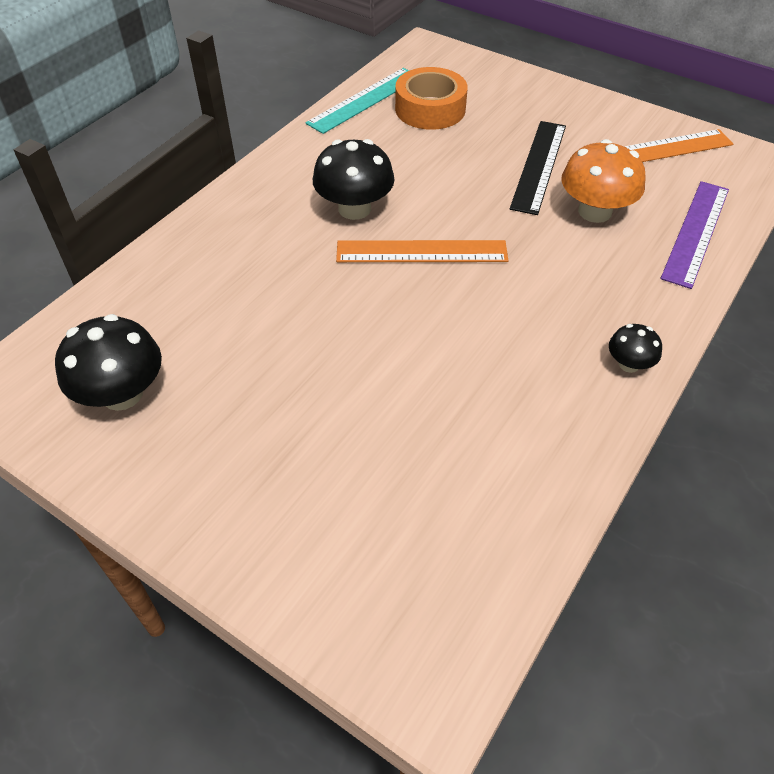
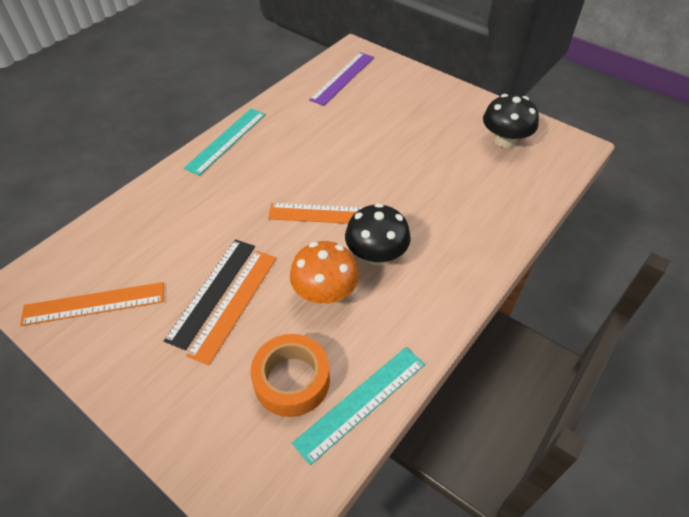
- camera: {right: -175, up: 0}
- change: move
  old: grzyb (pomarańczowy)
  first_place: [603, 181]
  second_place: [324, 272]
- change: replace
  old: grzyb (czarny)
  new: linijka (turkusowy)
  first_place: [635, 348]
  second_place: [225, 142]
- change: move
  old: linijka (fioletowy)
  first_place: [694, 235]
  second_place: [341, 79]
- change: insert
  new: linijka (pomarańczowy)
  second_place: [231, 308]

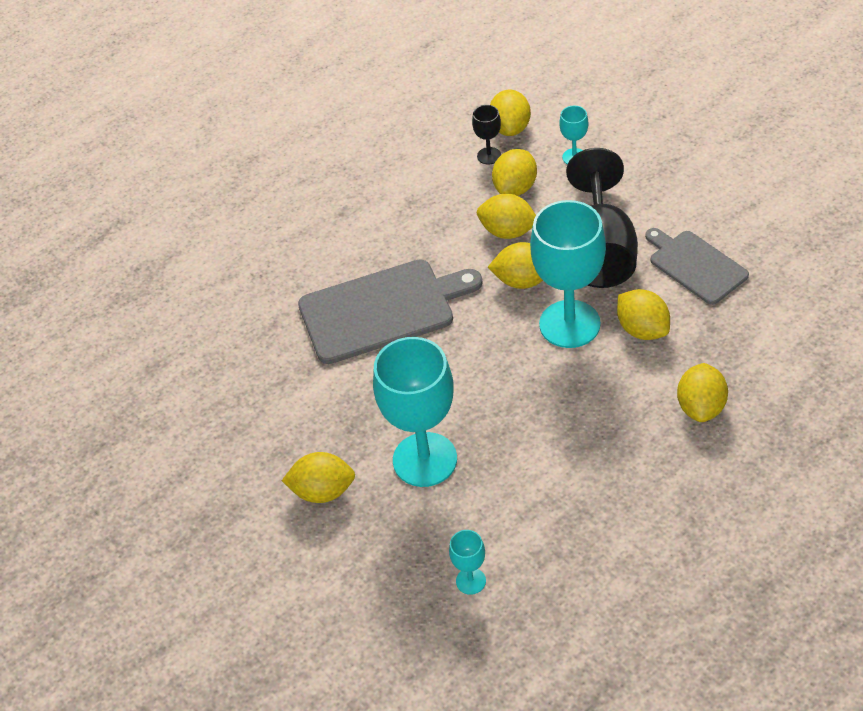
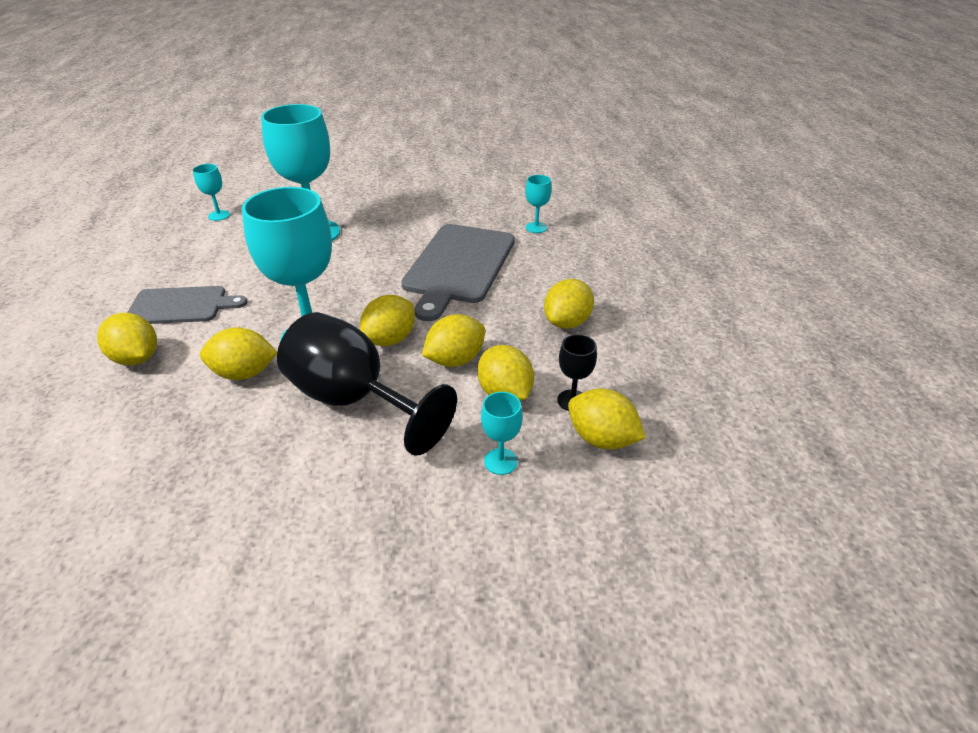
- camera: {right: 120, up: -10}
- change: move
  old: cytryna (żółty)
  first_place: [318, 477]
  second_place: [569, 304]
- change: move
  old: deska do krojenia (szary)
  first_place: [697, 266]
  second_place: [187, 305]
- change: insert
  new: kielich (turkusowy)
  second_place: [538, 204]

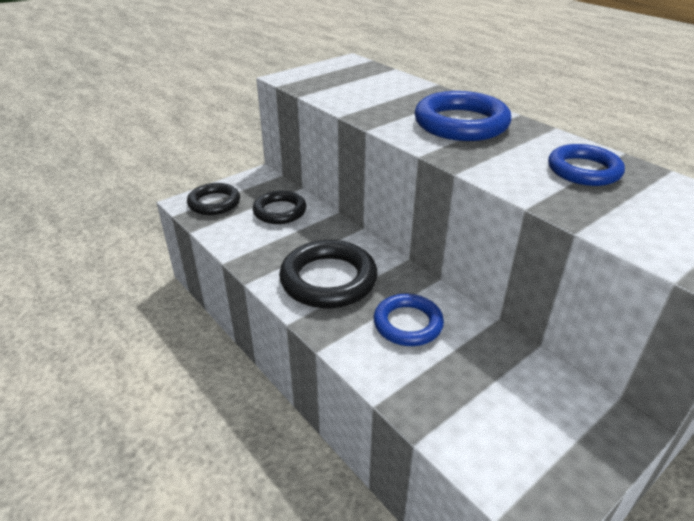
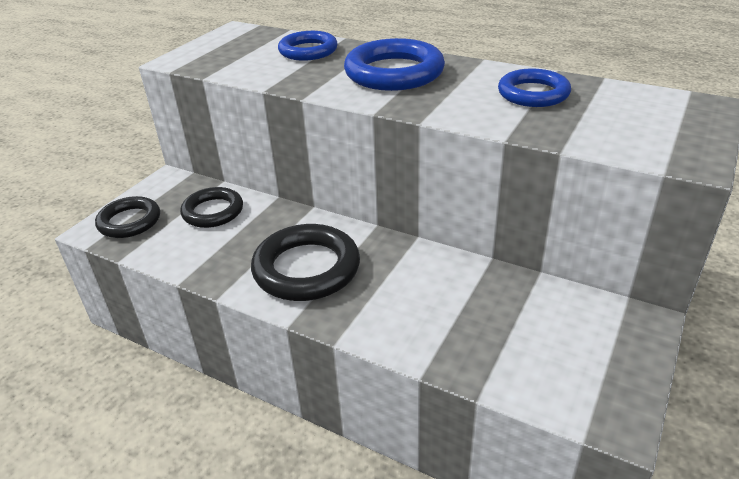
- camera: {right: -20, up: 0}
- change: move
  old: pierścień (niebieski)
  first_place: [409, 320]
  second_place: [308, 46]

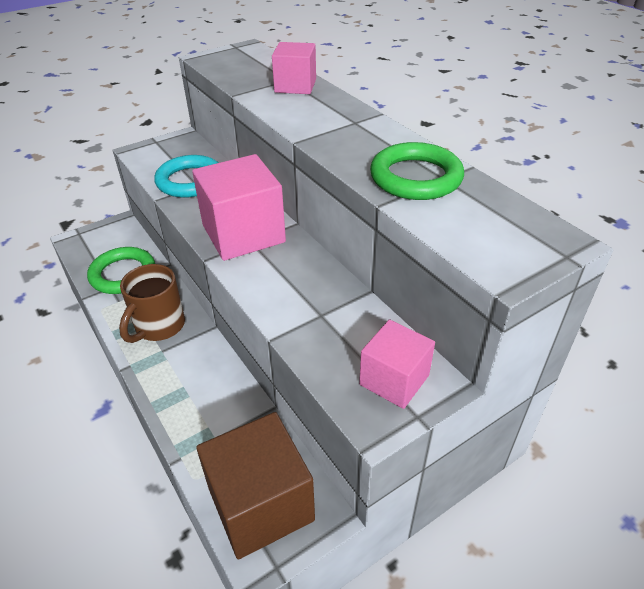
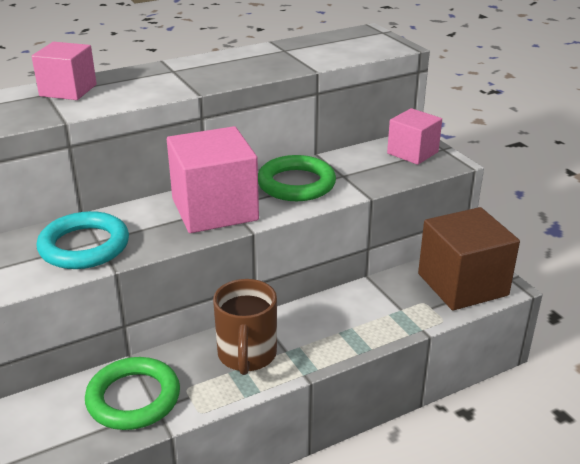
- camera: {right: -85, up: -10}
- change: rotate
  old: kubek (brązowy)
  first_place: [152, 303]
  second_place: [245, 327]
  degrees: 60
- change: move
  old: pierścień (zielony)
  first_place: [417, 171]
  second_place: [297, 178]

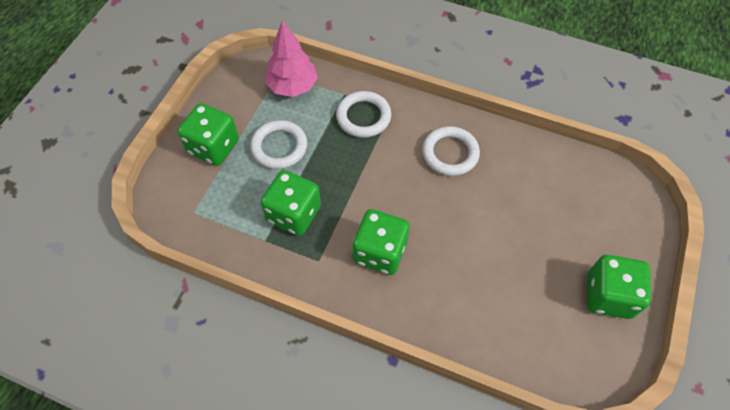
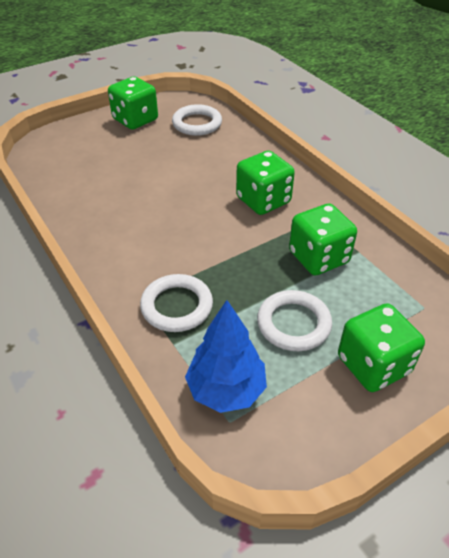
- camera: {right: -145, up: -15}
- change: recolor
  old: drzewko (różowy)
  new: drzewko (niebieski)
  first_place: [291, 59]
  second_place: [226, 356]
- change: move
  old: pierścień (biały)
  first_place: [451, 151]
  second_place: [197, 120]

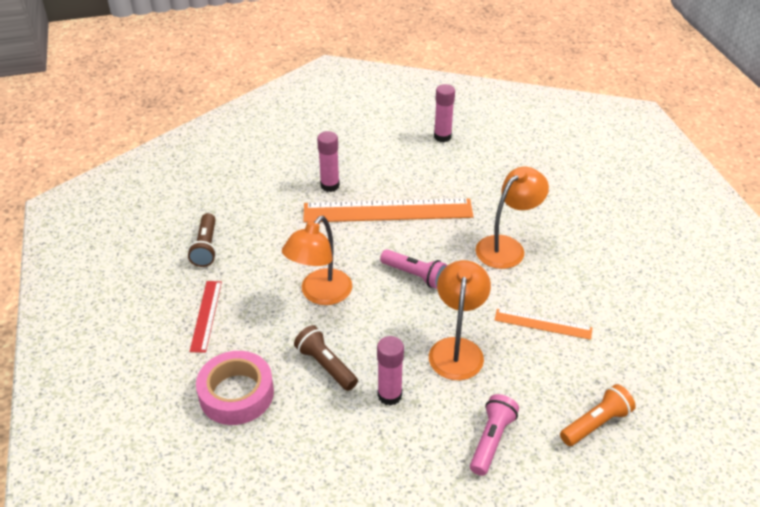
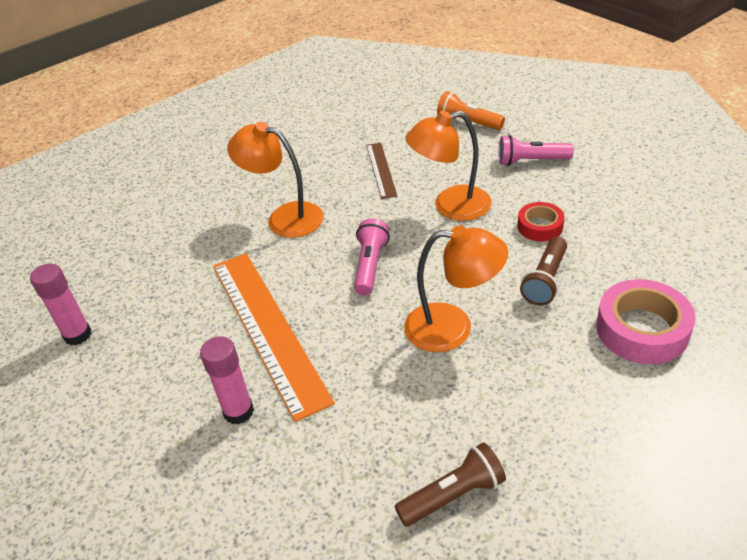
- camera: {right: -110, up: 0}
- change: delete
  old: linijka (czerwony)
  first_place: [205, 317]
- change: replace
  old: klej w sztyfcie (różowy)
  new: taśma klejąca (czerwony)
  first_place: [390, 371]
  second_place: [541, 222]
- change: recolor
  old: linijka (pomarańczowy)
  new: linijka (brązowy)
  first_place: [543, 324]
  second_place: [381, 170]

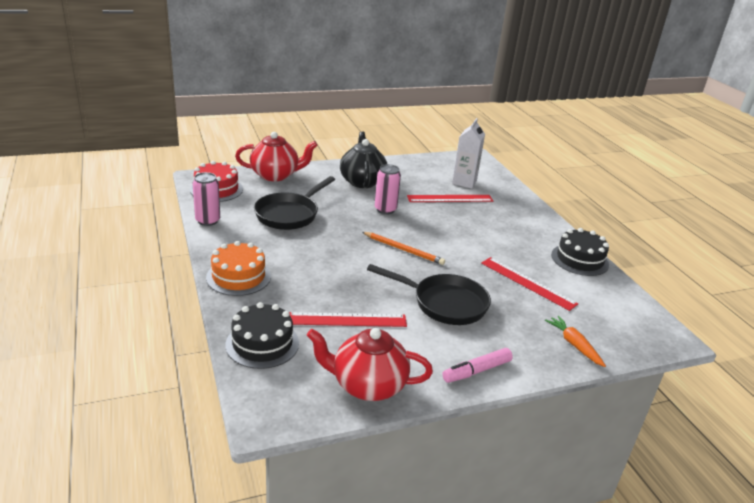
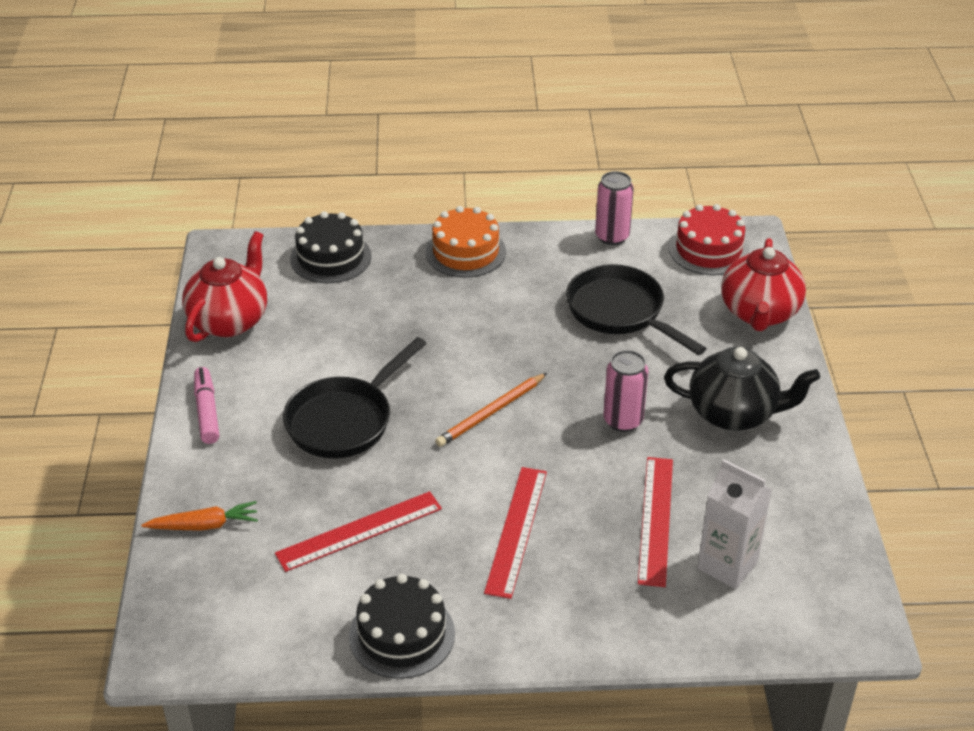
- camera: {right: 110, up: 10}
- change: move
  old: linijka (czerwony)
  first_place: [348, 319]
  second_place: [515, 533]

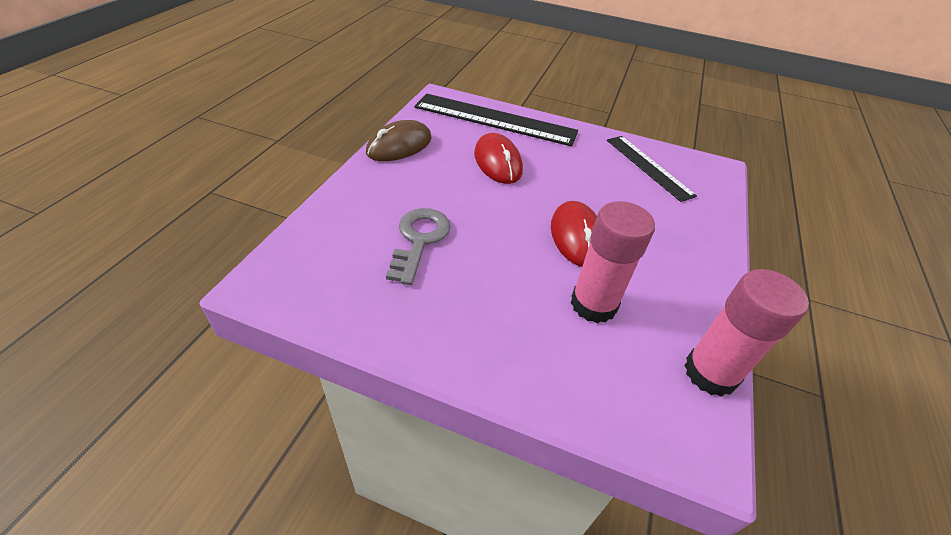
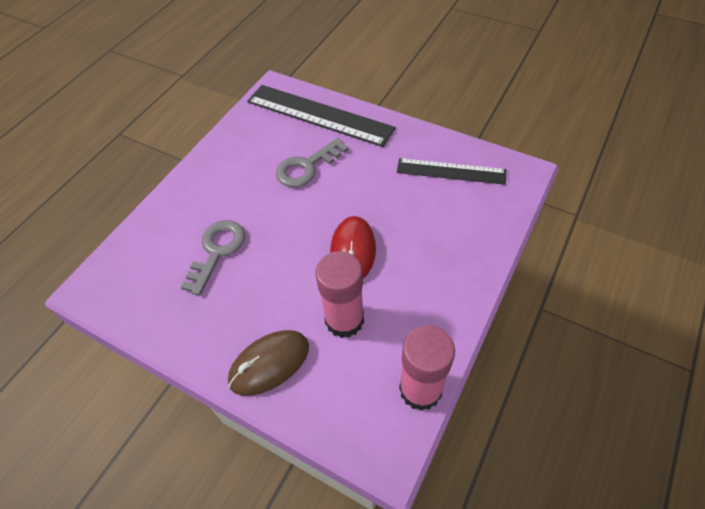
- camera: {right: 15, up: 10}
- change: move
  old: myszka (brązowy)
  first_place: [399, 140]
  second_place: [268, 363]
- change: replace
  old: myszka (czerwony)
  new: klucz (szary)
  first_place: [498, 158]
  second_place: [312, 162]
- change: rotate
  old: linijka (czarny)
  first_place: [652, 169]
  second_place: [451, 171]
  degrees: -60

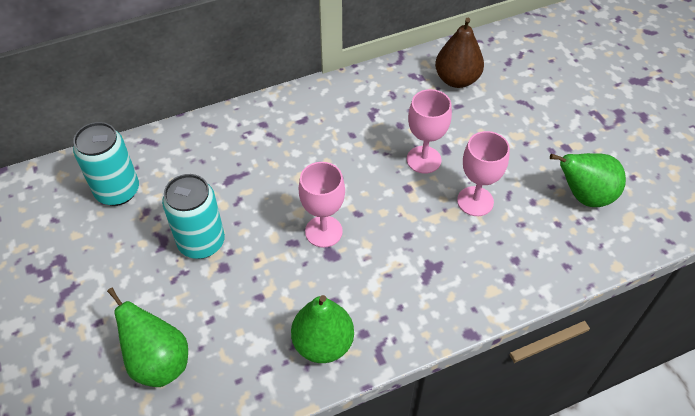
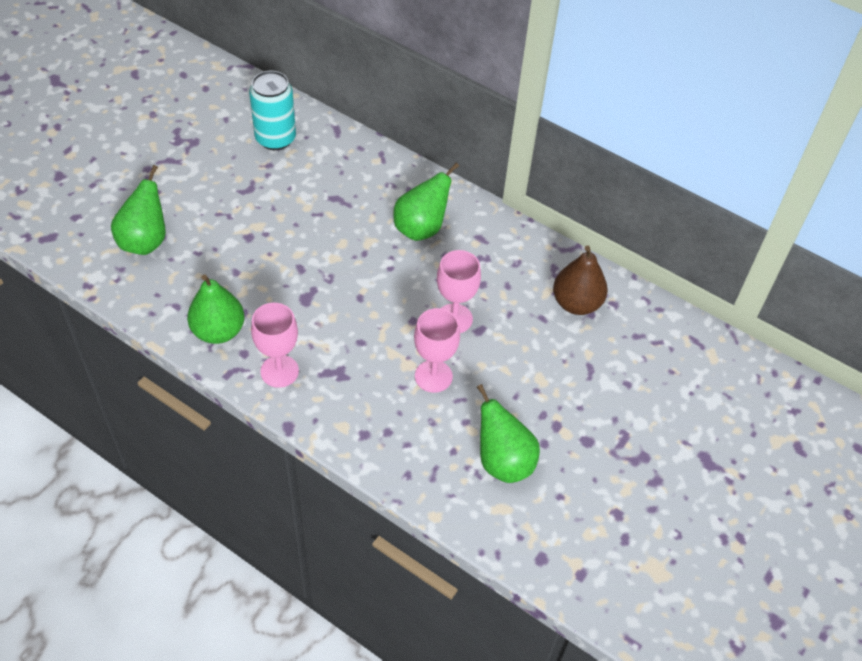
- camera: {right: 55, up: 0}
- change: delete
  old: puszka (turkusowy)
  first_place: [193, 216]
- change: move
  old: kielich (różowy)
  first_place: [322, 205]
  second_place: [275, 345]
- change: insert
  new: gruszka (zielony)
  second_place: [426, 202]

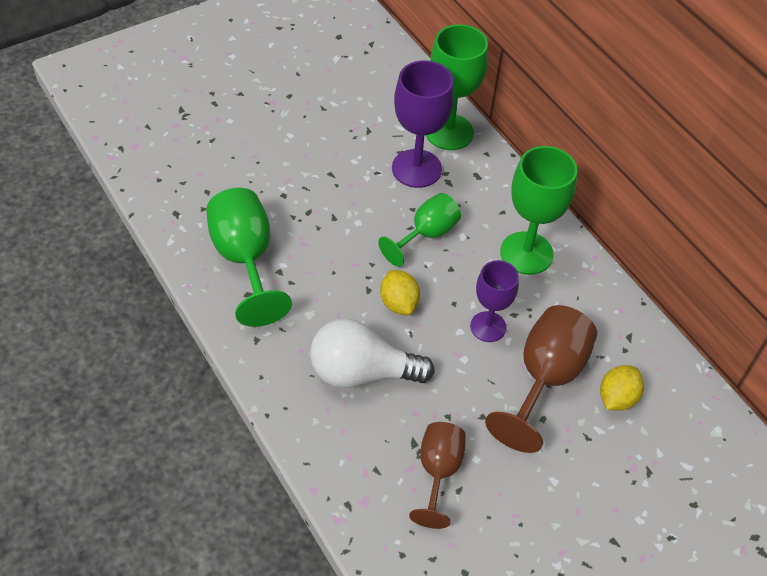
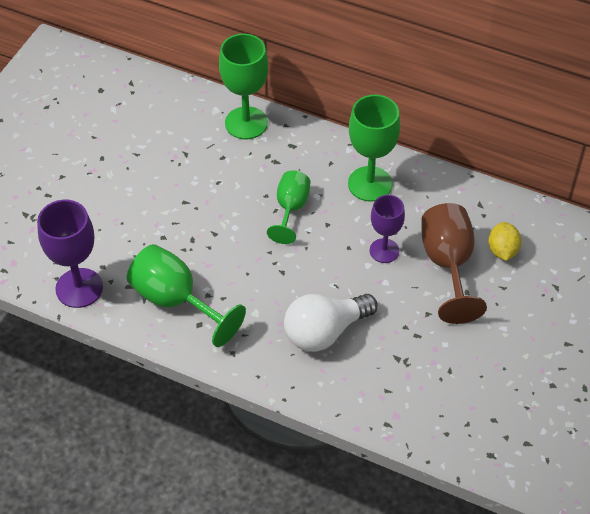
- camera: {right: -30, up: 0}
- change: delete
  old: cytryna (żółty)
  first_place: [400, 292]
- change: move
  old: kielich (fioletowy)
  first_place: [423, 124]
  second_place: [70, 254]
- change: delete
  old: kielich (brązowy)
  first_place: [437, 475]

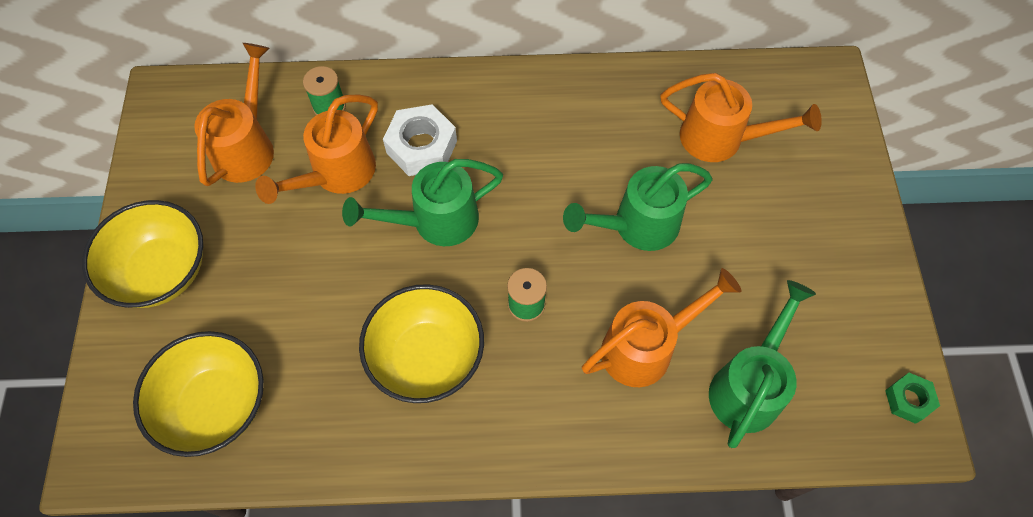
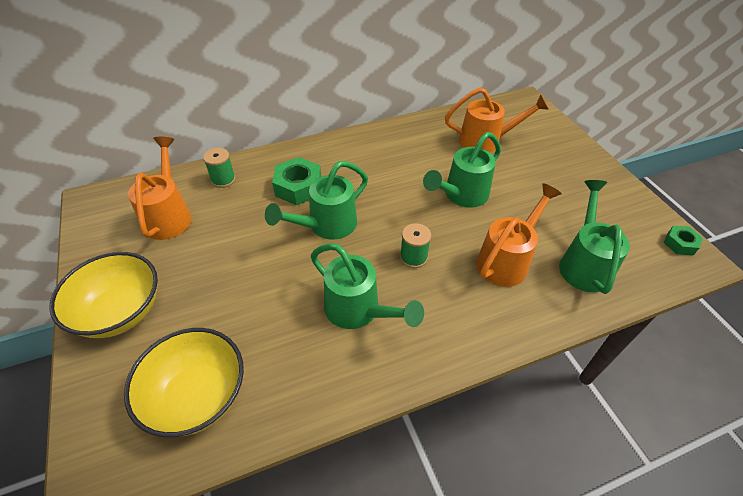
- camera: {right: -20, up: -15}
- change: delete
  old: konewka (pomarańczowy)
  first_place: [316, 149]
- change: replace
  old: miska (żółty)
  new: konewka (zielony)
  first_place: [421, 343]
  second_place: [367, 286]
- change: recolor
  old: nakrętka (biały)
  new: nakrętka (zielony)
  first_place: [420, 140]
  second_place: [296, 181]

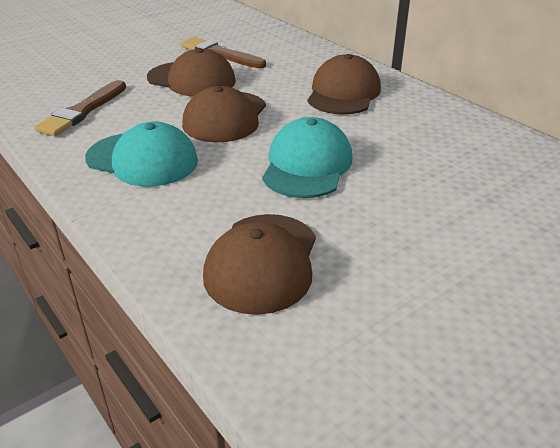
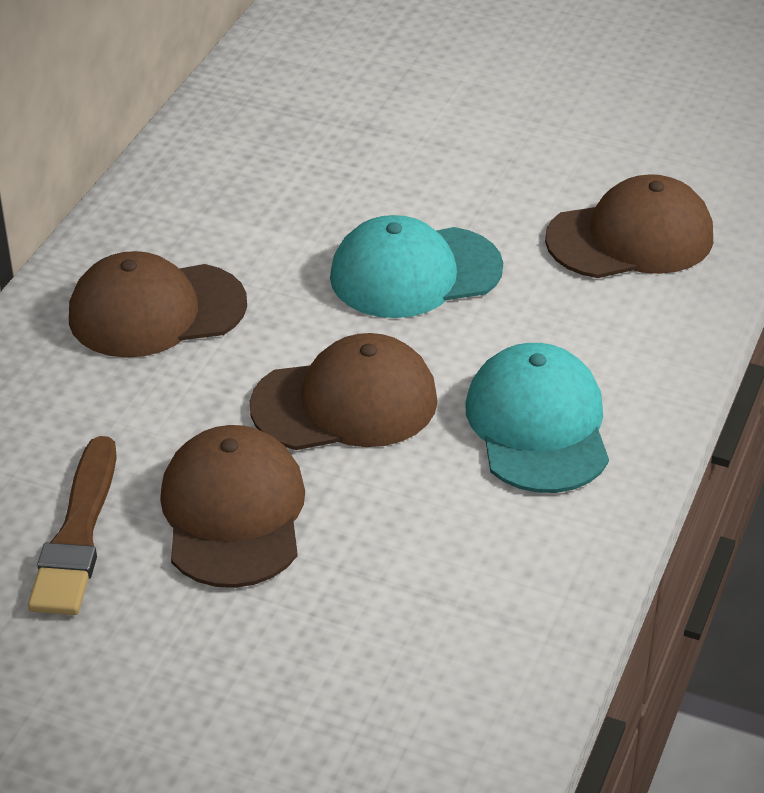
- camera: {right: -120, up: 5}
- change: delete
  old: pędzel (brązowy)
  first_place: [80, 108]

